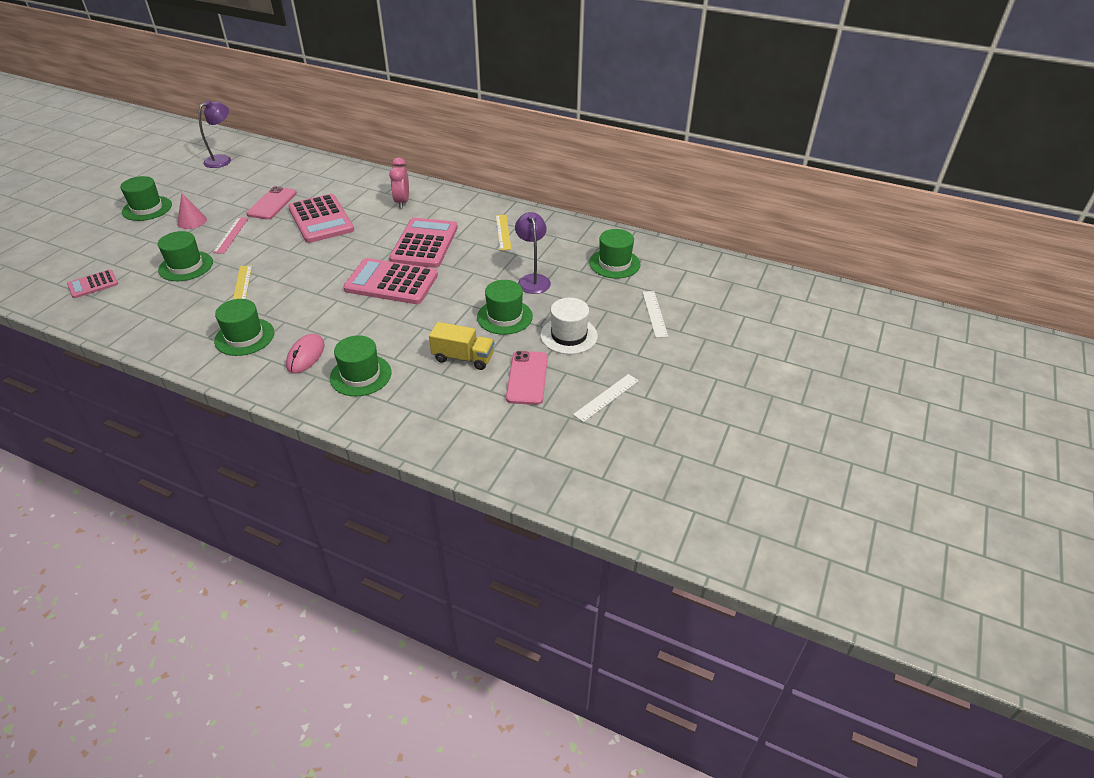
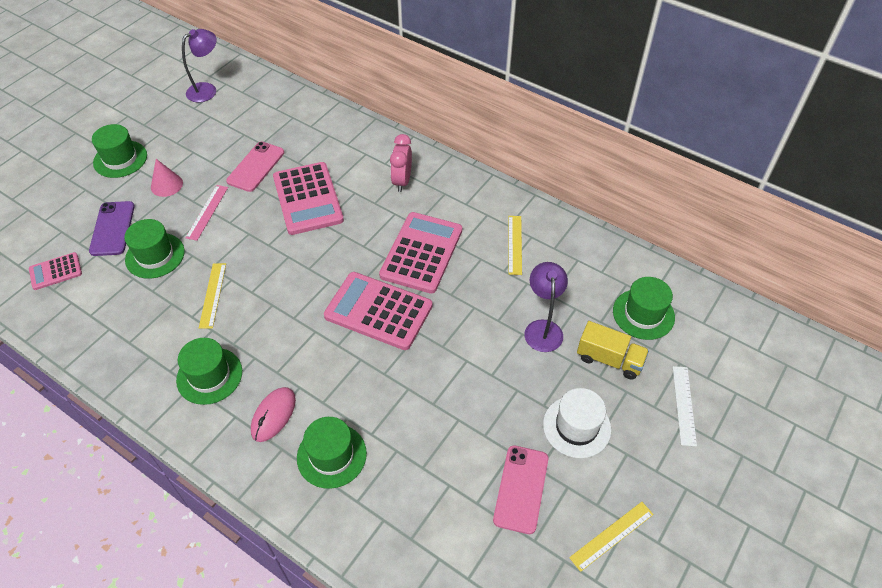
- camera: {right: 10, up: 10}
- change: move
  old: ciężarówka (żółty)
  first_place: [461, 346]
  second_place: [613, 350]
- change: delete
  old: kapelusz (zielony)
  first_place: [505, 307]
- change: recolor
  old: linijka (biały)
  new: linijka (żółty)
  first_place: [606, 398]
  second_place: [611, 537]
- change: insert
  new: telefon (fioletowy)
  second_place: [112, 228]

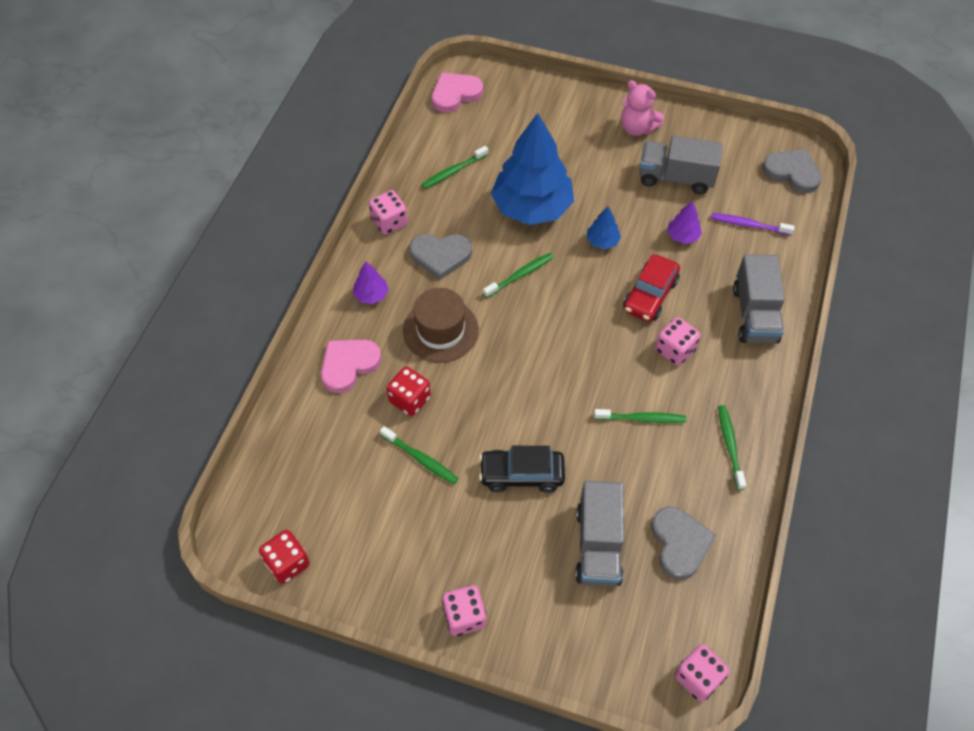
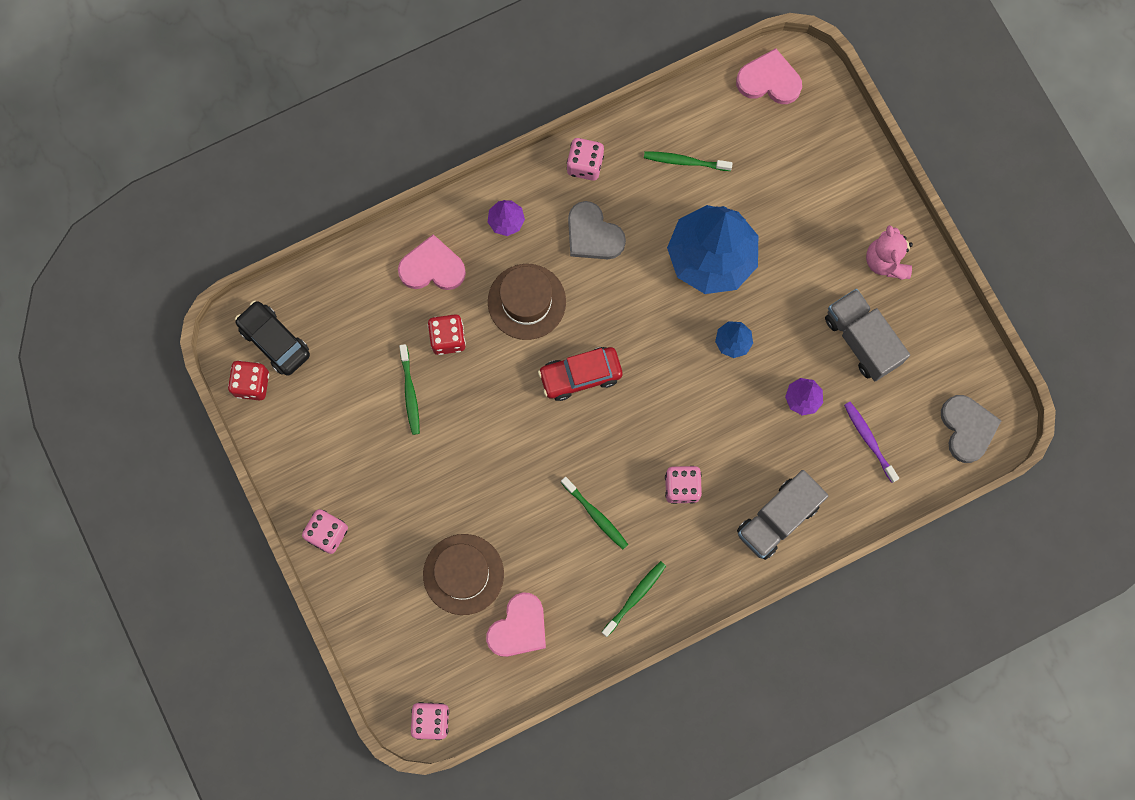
- camera: {right: 45, up: 20}
- change: move
  old: samochód (czarny)
  first_place: [522, 469]
  second_place: [272, 338]
- change: delete
  old: szczoteczka do zębów (zielony)
  first_place: [518, 275]
- change: replace
  old: ciężarówka (szary)
  new: kapelusz (brązowy)
  first_place: [599, 534]
  second_place: [463, 574]
- change: move
  old: samochód (czerwony)
  first_place: [651, 288]
  second_place: [580, 374]
- change: recolor
  old: serce (szary)
  new: serce (różowy)
  first_place: [684, 543]
  second_place: [516, 624]

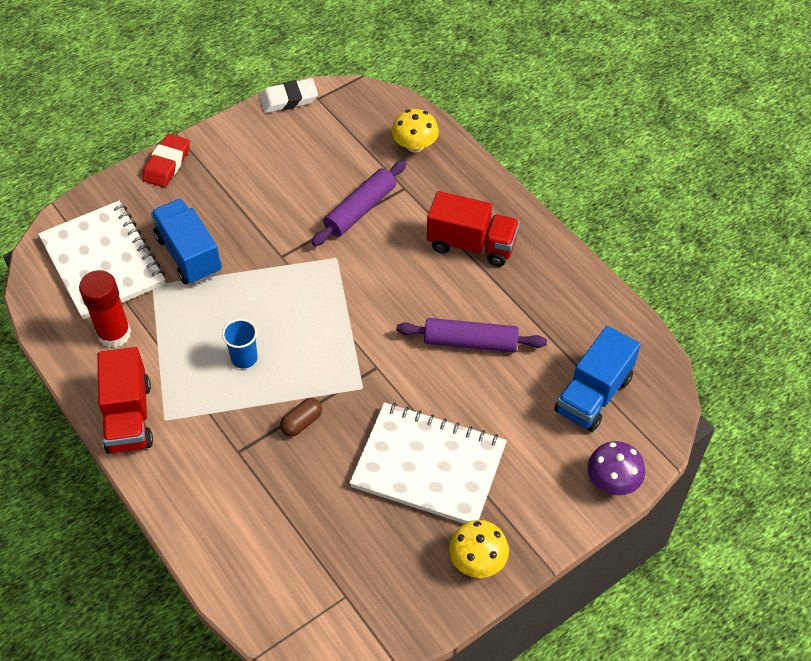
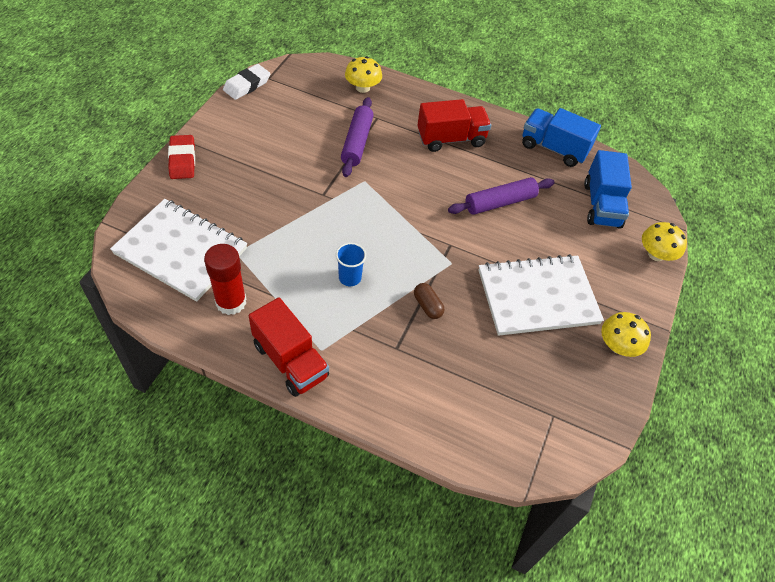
- camera: {right: -35, up: 0}
- change: move
  old: ciężarówka (niebieski)
  first_place: [186, 242]
  second_place: [561, 137]
- change: rotate
  old: kapsułka (brązowy)
  first_place: [301, 417]
  second_place: [429, 301]
  degrees: -45
- change: recolor
  old: grzyb (fioletowy)
  new: grzyb (żółty)
  first_place: [616, 468]
  second_place: [664, 241]

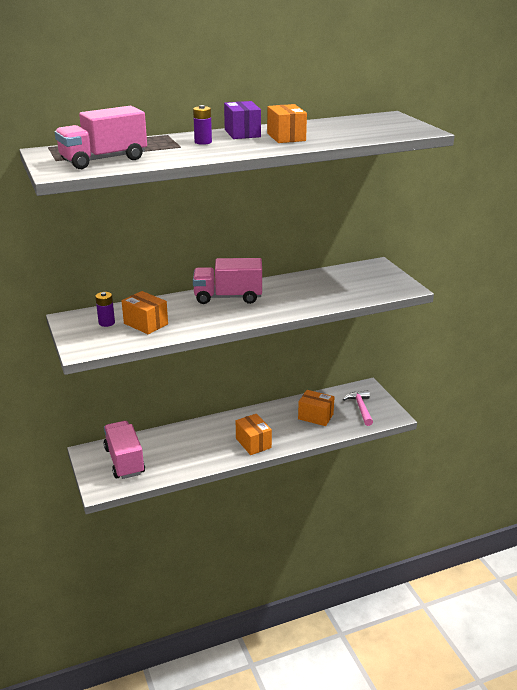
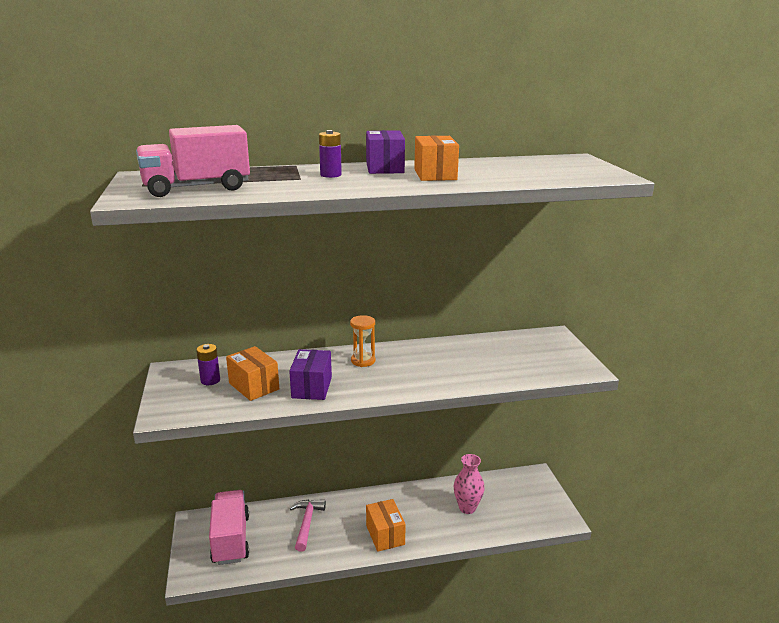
- camera: {right: 10, up: -5}
- change: replace
  old: ciężarówka (różowy)
  new: klepsydra (pomarańczowy)
  first_place: [227, 281]
  second_place: [362, 341]
- change: replace
  old: pudełko (pomarańczowy)
  new: wazon (różowy)
  first_place: [316, 408]
  second_place: [469, 484]
- change: move
  old: młotek (różowy)
  first_place: [358, 408]
  second_place: [308, 526]
- change: insert
  new: pudełko (fioletowy)
  second_place: [310, 374]

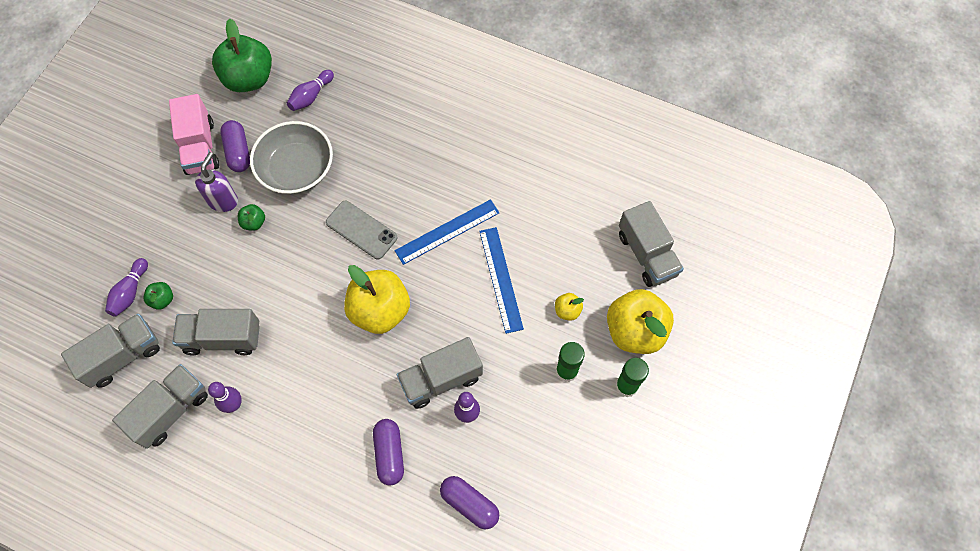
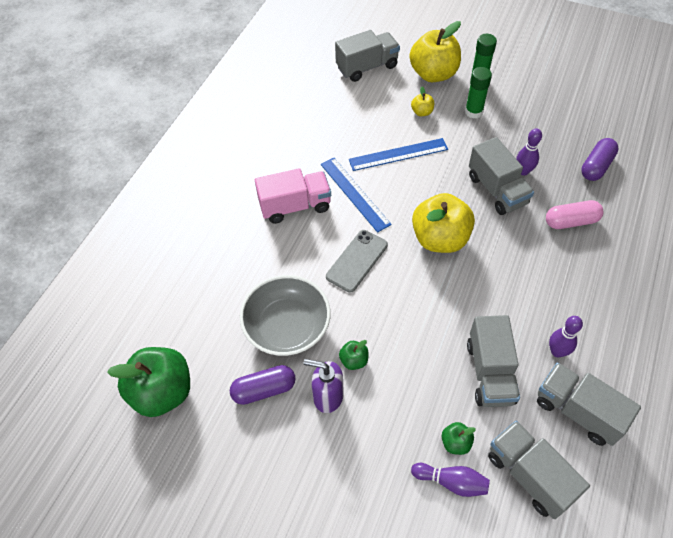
- camera: {right: -90, up: -10}
- change: move
  old: ciężarówka (różowy)
  first_place: [194, 134]
  second_place: [293, 196]
- change: delete
  old: kręgiel (fioletowy)
  first_place: [310, 90]
- change: recolor
  old: kapsułka (fioletowy)
  new: kapsułka (różowy)
  first_place: [388, 452]
  second_place: [574, 214]

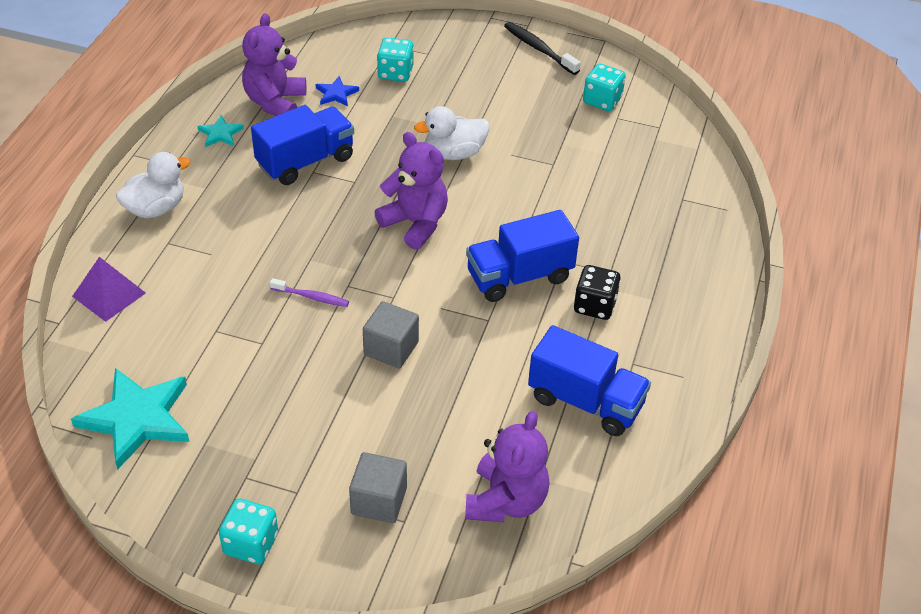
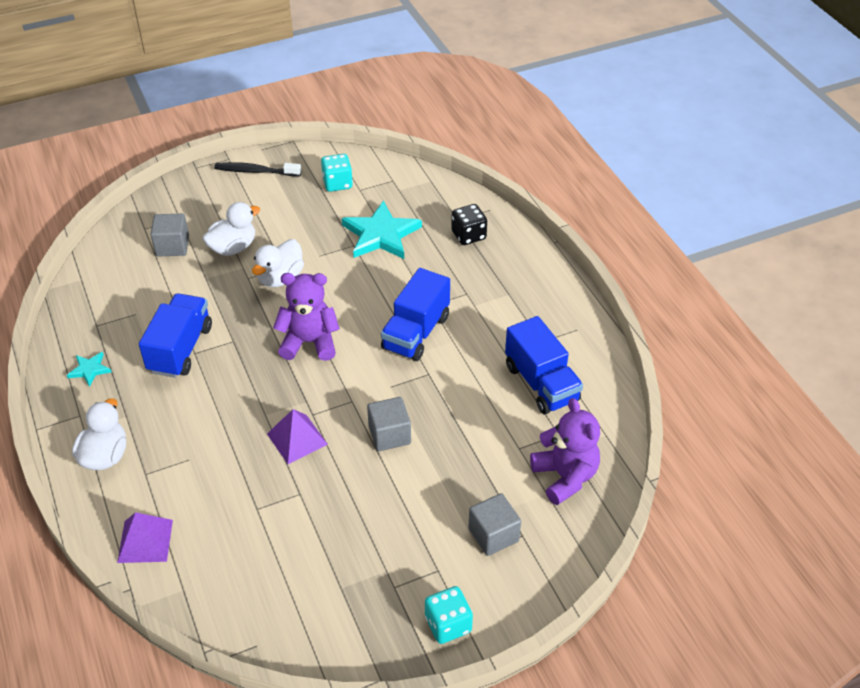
- camera: {right: -40, up: 0}
- change: move
  old: gwiazda (turkusowy)
  first_place: [130, 419]
  second_place: [382, 229]
- change: delete
  old: miś (fioletowy)
  first_place: [274, 64]
- change: replace
  old: szczoteczka do zębów (fioletowy)
  new: piramida (fioletowy)
  first_place: [309, 292]
  second_place: [297, 436]
- change: delete
  old: gwiazda (niebieski)
  first_place: [337, 91]
- change: replace
  old: kostka do gry (turkusowy)
  new: sześcian (szary)
  first_place: [395, 60]
  second_place: [169, 235]
- change: rotate
  old: ciężarówka (niebieski)
  first_place: [589, 380]
  second_place: [544, 365]
  degrees: 75
- change: move
  old: kostka do gry (czarny)
  first_place: [597, 292]
  second_place: [469, 224]
- change: insert
  new: kaczka (biały)
  second_place: [231, 229]

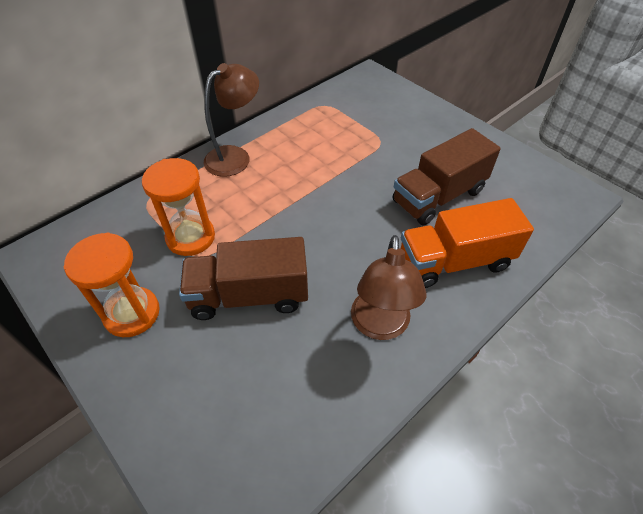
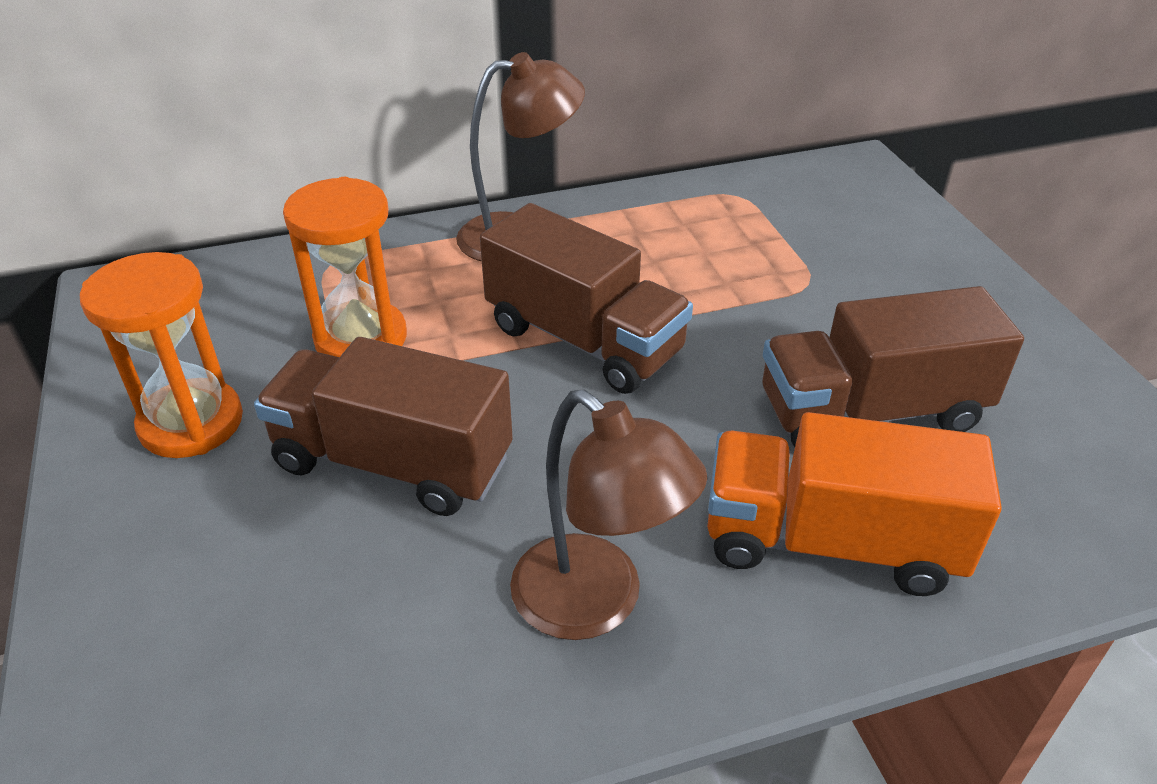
- camera: {right: 25, up: -10}
- change: rotate
  old: lampka (brązowy)
  first_place: [389, 287]
  second_place: [608, 514]
  degrees: -75
- change: insert
  new: ciężarówka (brązowy)
  second_place: [586, 298]

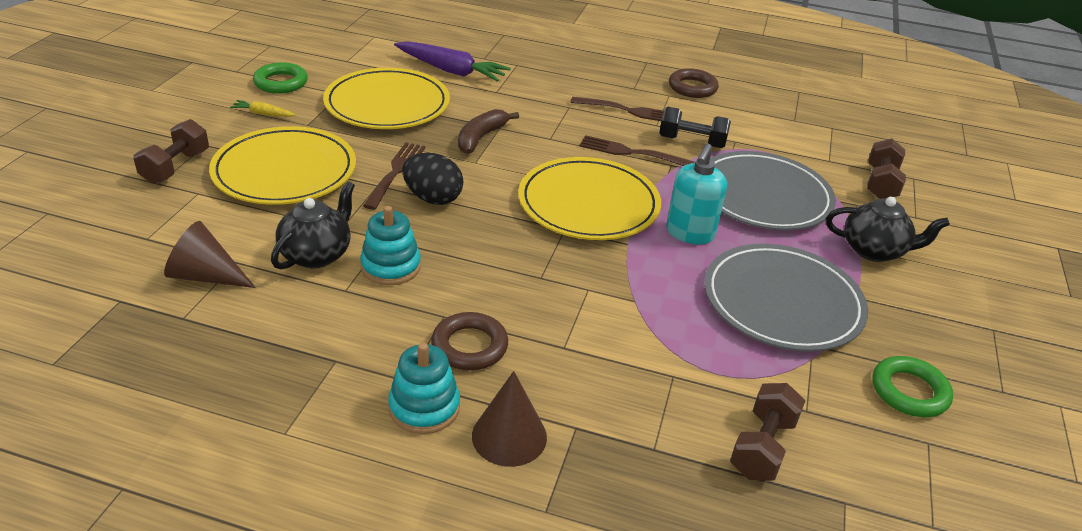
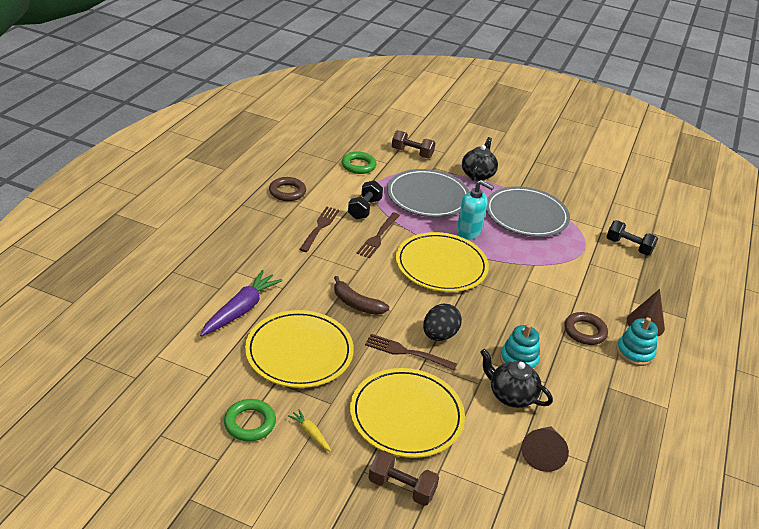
- camera: {right: -85, up: 0}
- change: rotate
  old: marchewka (żółty)
  first_place: [263, 108]
  second_place: [309, 430]
  degrees: 120
- change: recolor
  old: hantel (brązowy)
  new: hantel (czarny)
  first_place: [767, 432]
  second_place: [632, 237]
- change: move
  old: pierścień (zielony)
  first_place: [912, 386]
  second_place: [359, 163]

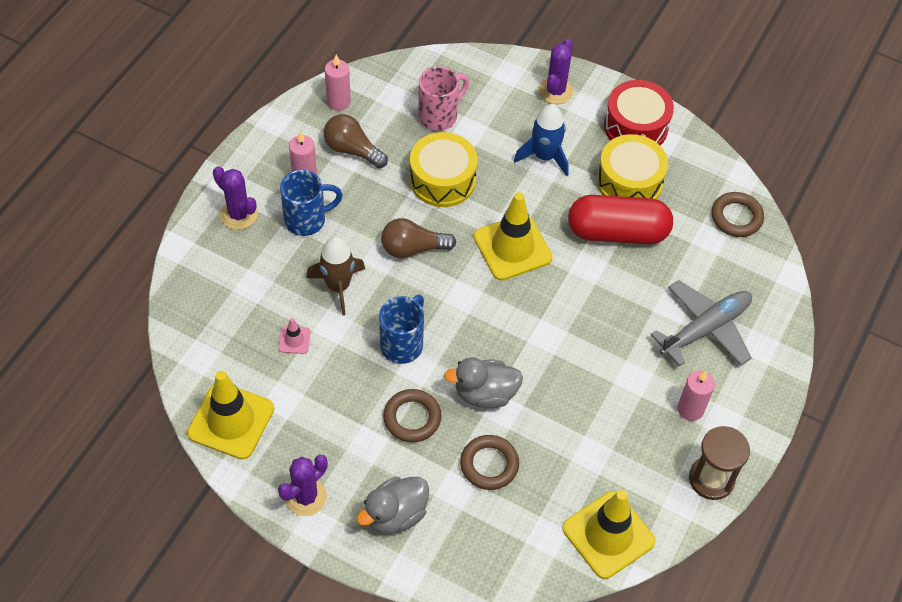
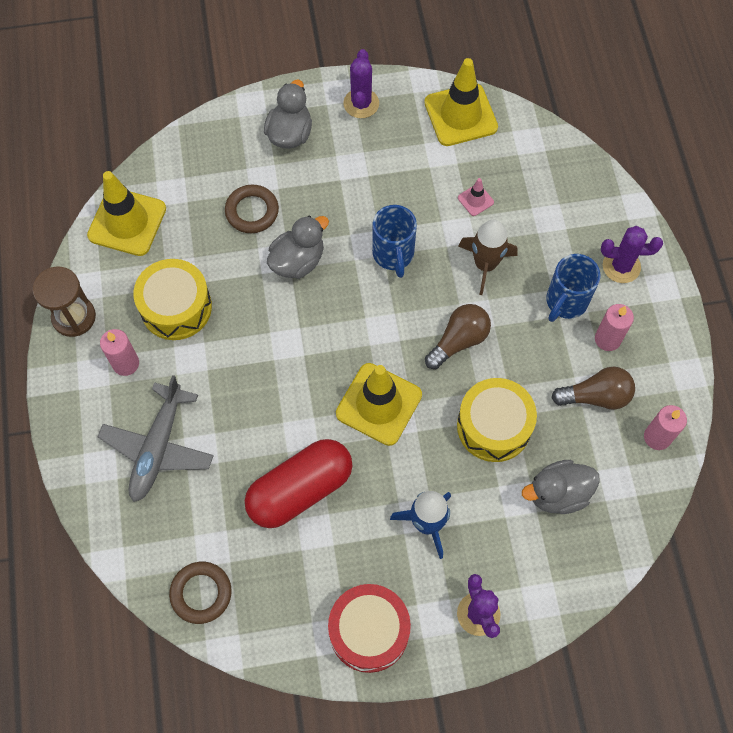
- camera: {right: 145, up: 10}
- change: delete
  old: pierścień (brązowy)
  first_place: [412, 415]
- change: replace
  old: kubek (różowy)
  new: kaczka (szary)
  first_place: [443, 98]
  second_place: [561, 487]
- change: move
  old: bęben (żółty)
  first_place: [632, 166]
  second_place: [172, 299]

